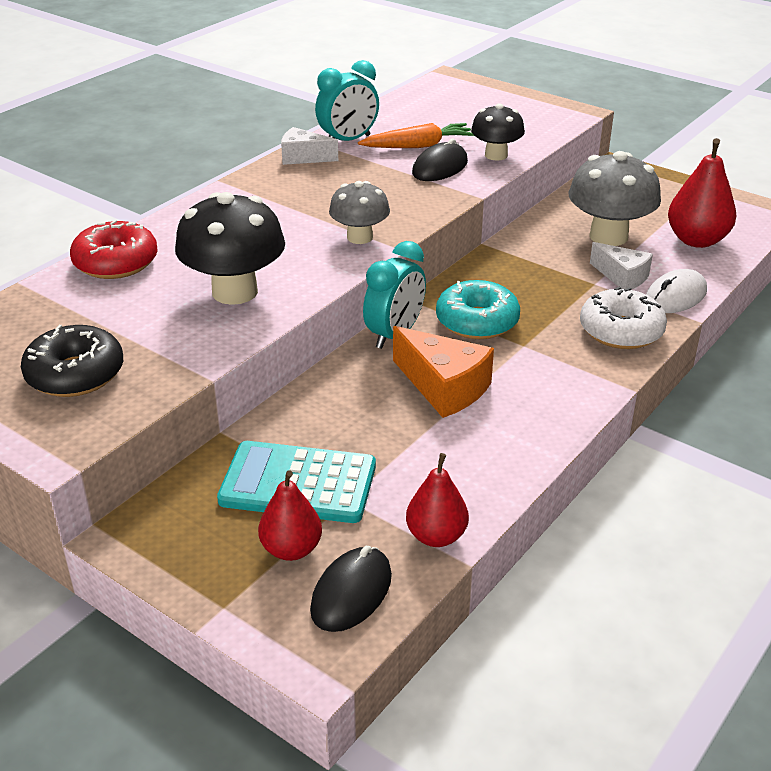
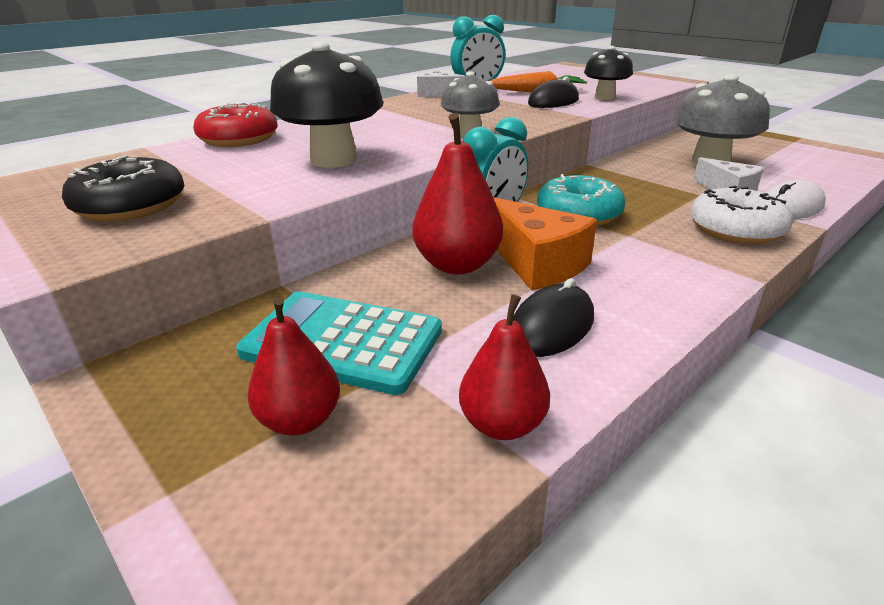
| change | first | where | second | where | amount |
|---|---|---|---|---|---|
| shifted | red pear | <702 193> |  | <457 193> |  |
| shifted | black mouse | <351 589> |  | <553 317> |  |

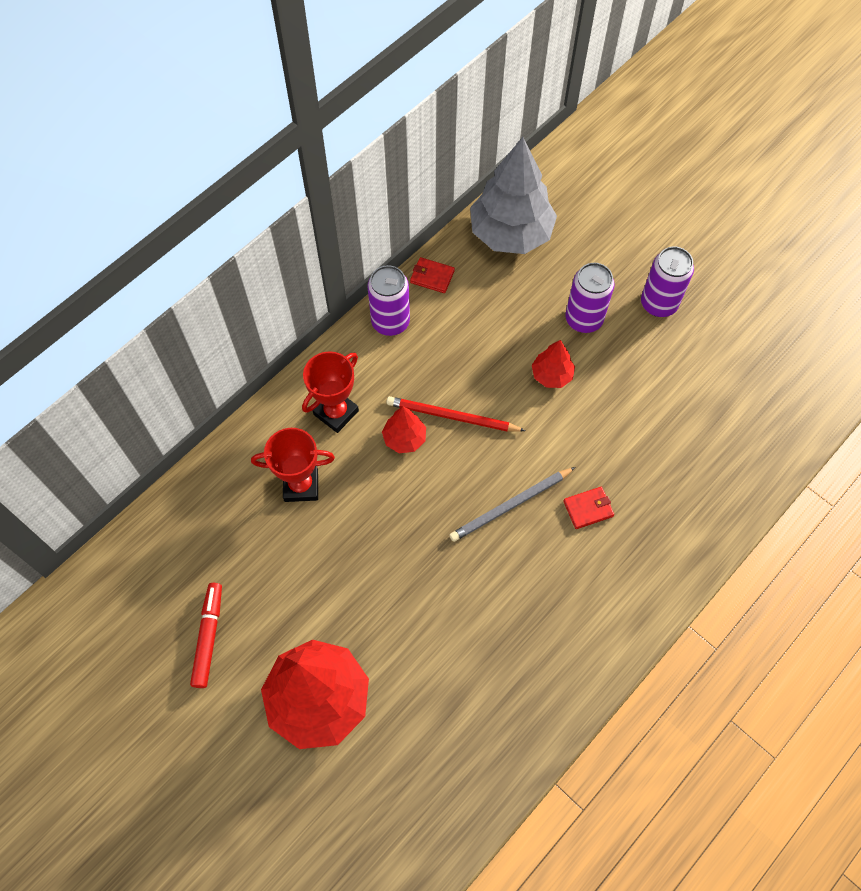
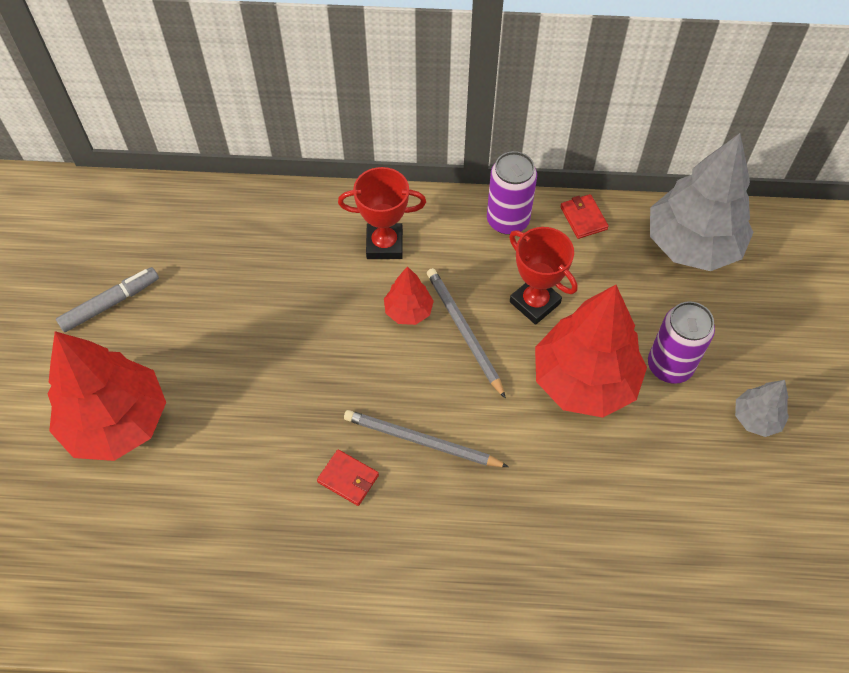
| change | first | where | second | where | amount |
|---|---|---|---|---|---|
| swapped | purple can | <667 282> | grey tree | <762 408> |  |
| scaled | red tree | <553 364> |  | <591 351> | x2.13 |
| repainted | red pencil | <456 414> | grey pencil | <466 333> |  |
| shifted | red trophy | <293 465> |  | <543 276> |  |
| shifted | red wallet | <588 508> |  | <348 477> |  |
| repainted | red marker | <206 635> | grey marker | <107 299> |  |

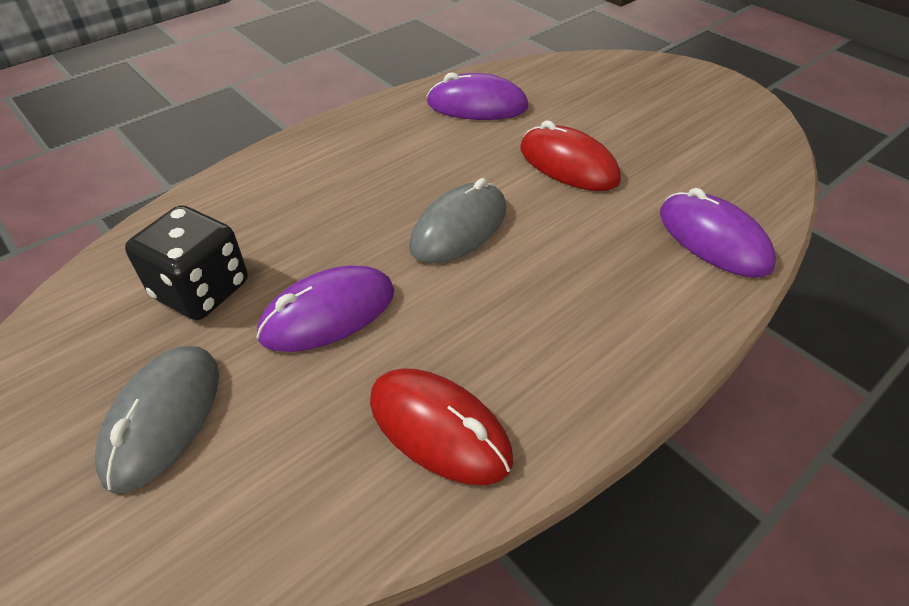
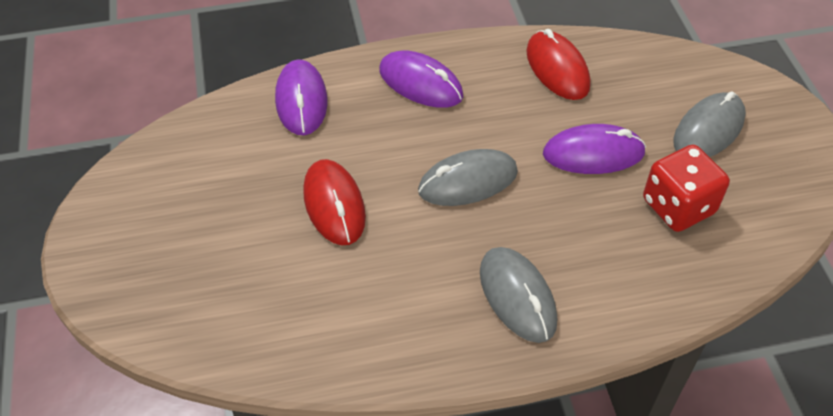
| change | first | where | second | where | amount |
|---|---|---|---|---|---|
| shifted | purple mouse | <477 96> |  | <421 79> |  |
| repainted | black dice | <186 262> | red dice | <686 188> |  |
| new |  |  | grey mouse | <518 295> |  |

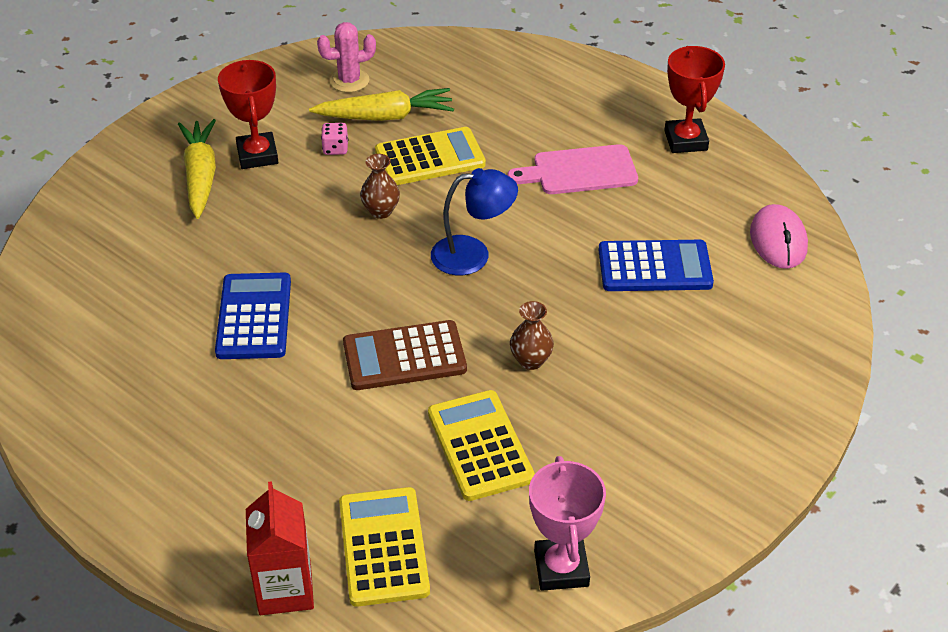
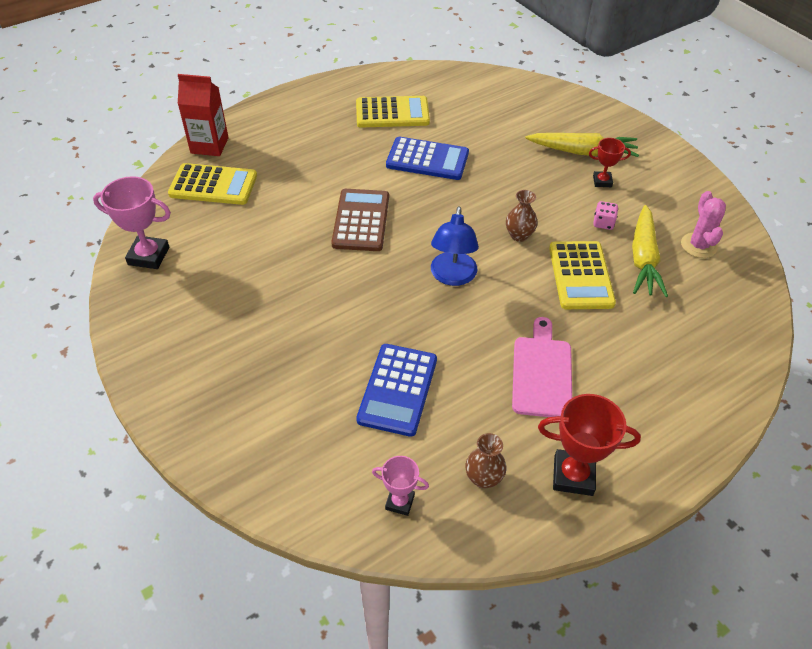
| change | first | where | second | where | amount |
|---|---|---|---|---|---|
| scaled | red trophy | <248 114> |  | <610 162> | x0.59 |
| swapped | pink mouse | <779 236> | pink trophy | <400 486> |  |
| shifted | brown vase | <532 335> |  | <486 461> |  |
| shifted | yellow calculator | <481 445> |  | <393 112> |  |

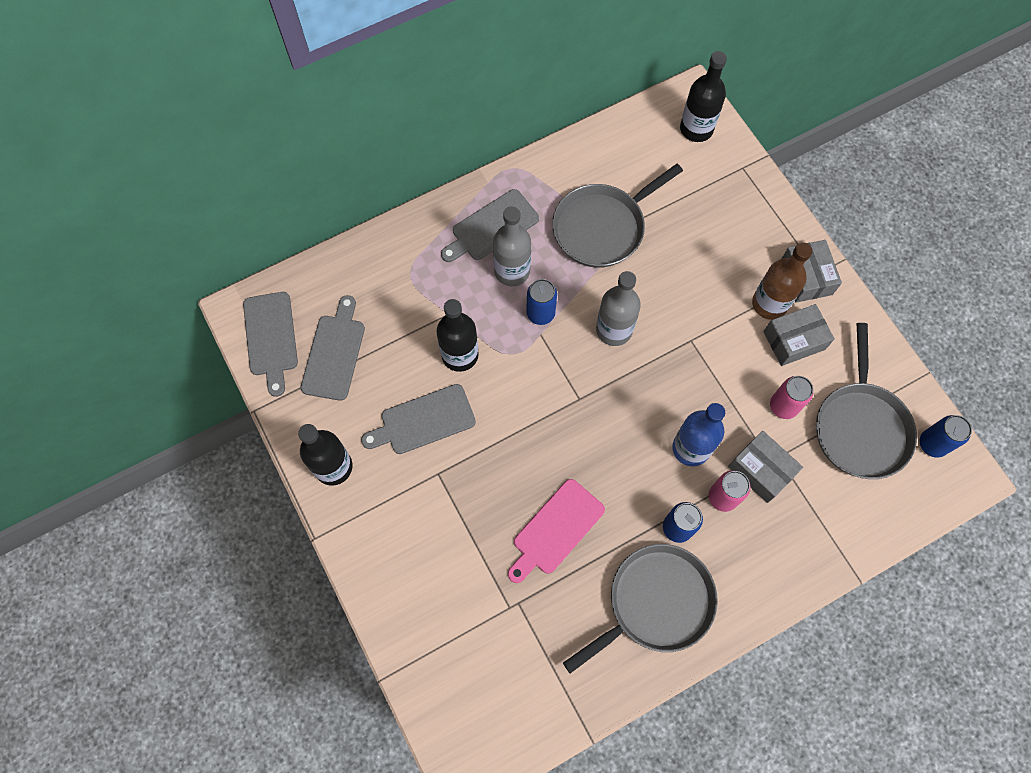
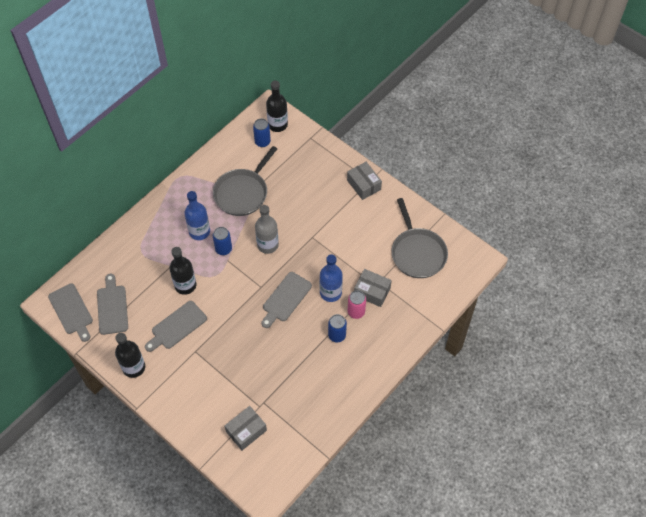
| change | first | where | second | where | amount |
|---|---|---|---|---|---|
| shifted | grey cutting board | <490 225> |  | <286 300> |  |
| repainted | grey bottle | <512 246> | blue bottle | <197 215> |  |
| gone | brown bottle | <782 281> |  |  |  |
| shifted | grey box | <799 335> |  | <246 428> |  |
| gone | pink can | <791 397> |  |  |  |
| shifted | blue can | <946 436> |  | <262 132> |  |
| gone | pink cutting board | <556 531> |  |  |  |
| gone | grey pan | <640 608> |  |  |  |

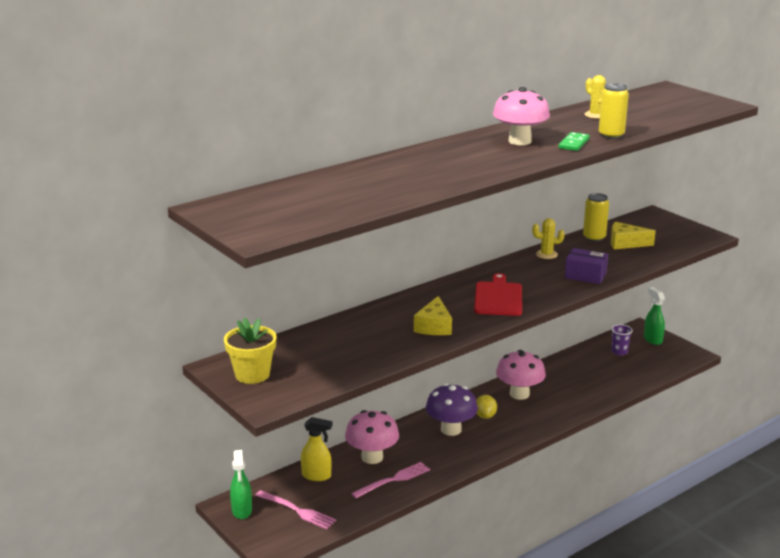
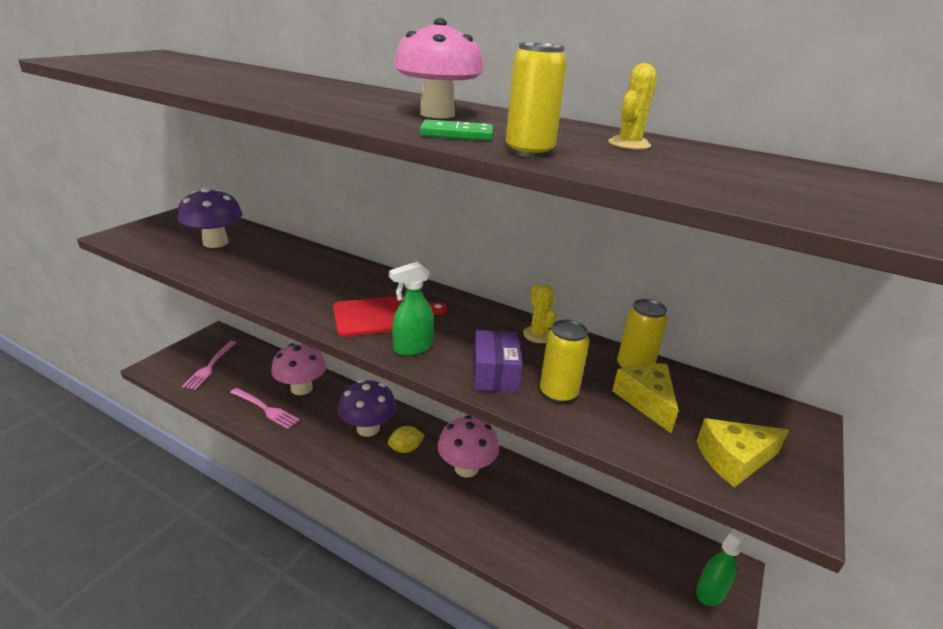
| change | first | where | second | where | amount |
|---|---|---|---|---|---|
| shifted | yellow cheese | <433 315> |  | <742 452> |  |
| gone | yellow flower pot | <250 351> |  |  |  |
| gone | purple cup | <622 339> |  |  |  |
| gone | yellow spray bottle | <317 449> |  |  |  |
| shifted | green spray bottle | <241 484> |  | <411 309> |  |
| new |  |  | purple mushroom | <210 217> |  |
| new |  |  | yellow can | <564 361> |  |

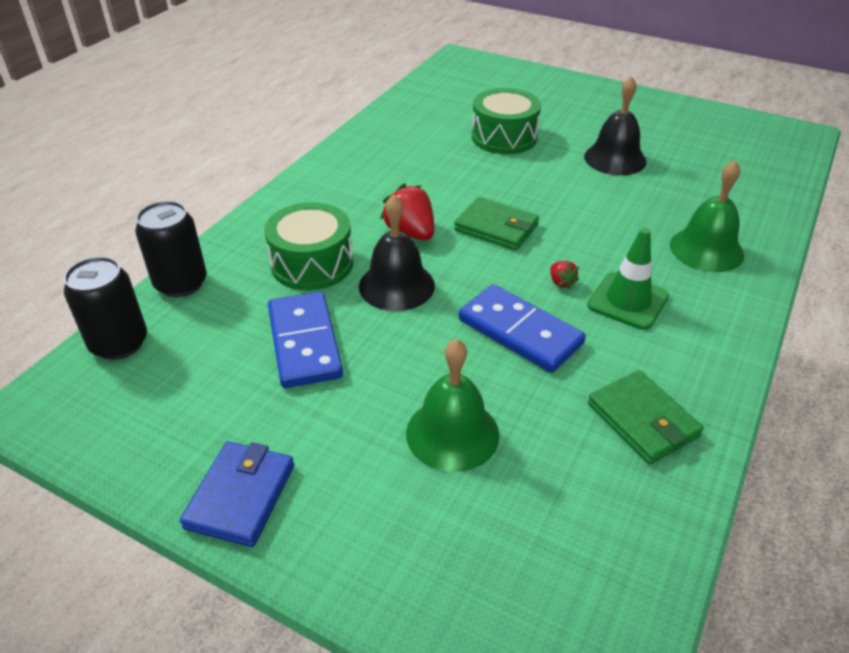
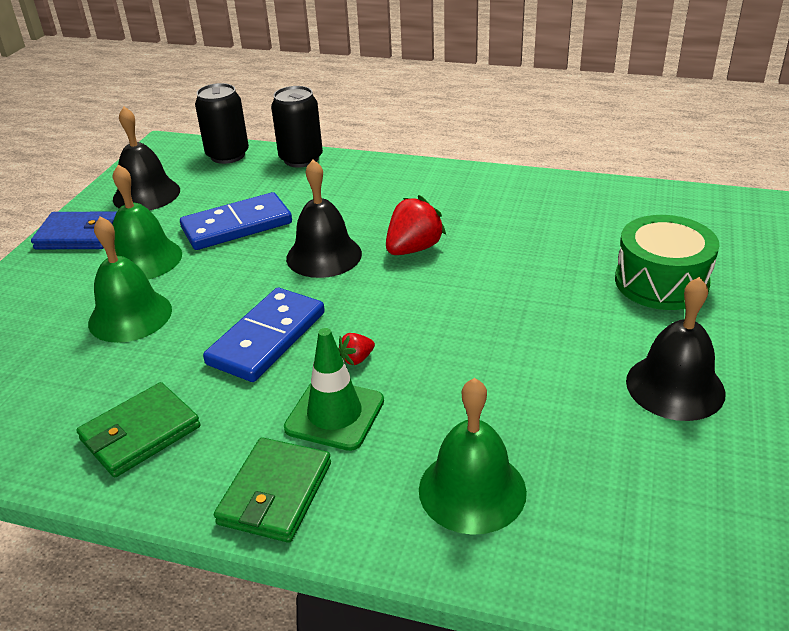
| change | first | where | second | where | amount |
|---|---|---|---|---|---|
| shifted | green wallet | <496 224> |  | <272 490> |  |
| gone | green drum | <308 246> |  |  |  |
| new |  |  | black bell | <146 158> |  |
| new |  |  | green bell | <147 222> |  |

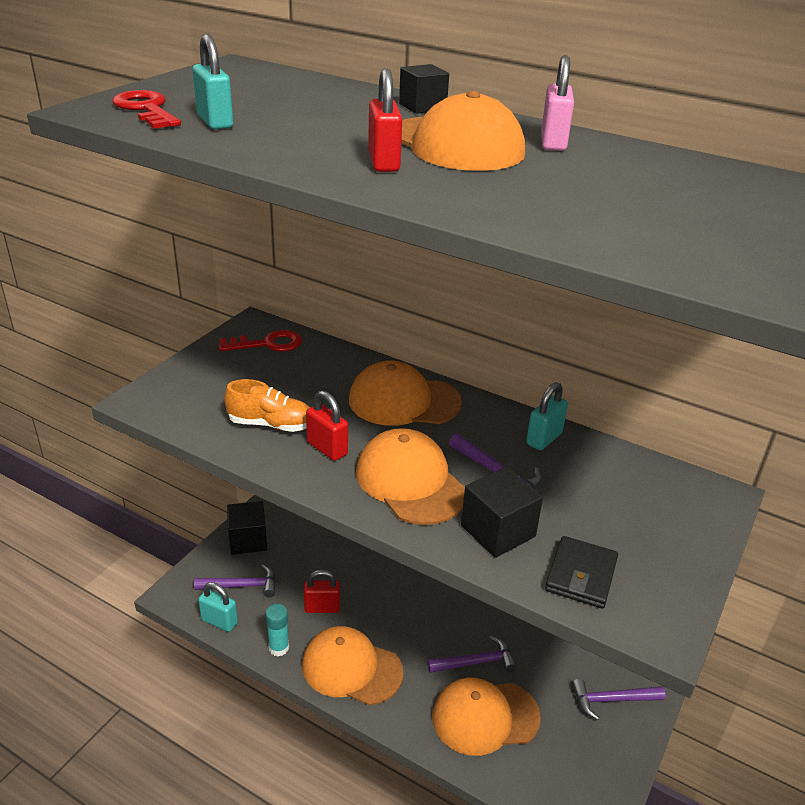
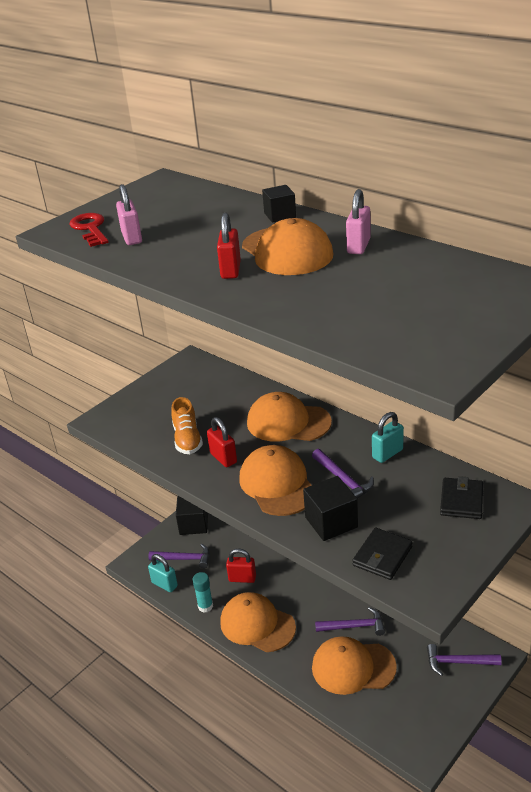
| change | first | where | second | where | amount |
|---|---|---|---|---|---|
| repainted | turquoise padlock | <213 81> | pink padlock | <129 214> |  |
| gone | red key | <260 340> |  |  |  |
| rotated | orange shoe | <267 405> |  | <187 425> | 60 degrees clockwise |
| new |  |  | black wallet | <461 497> |  |

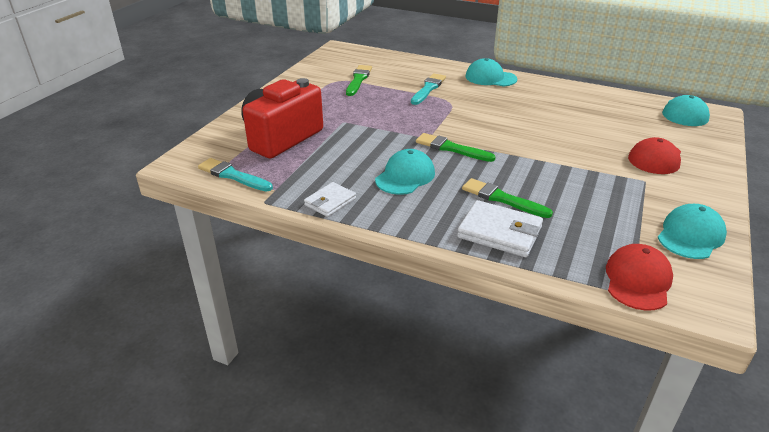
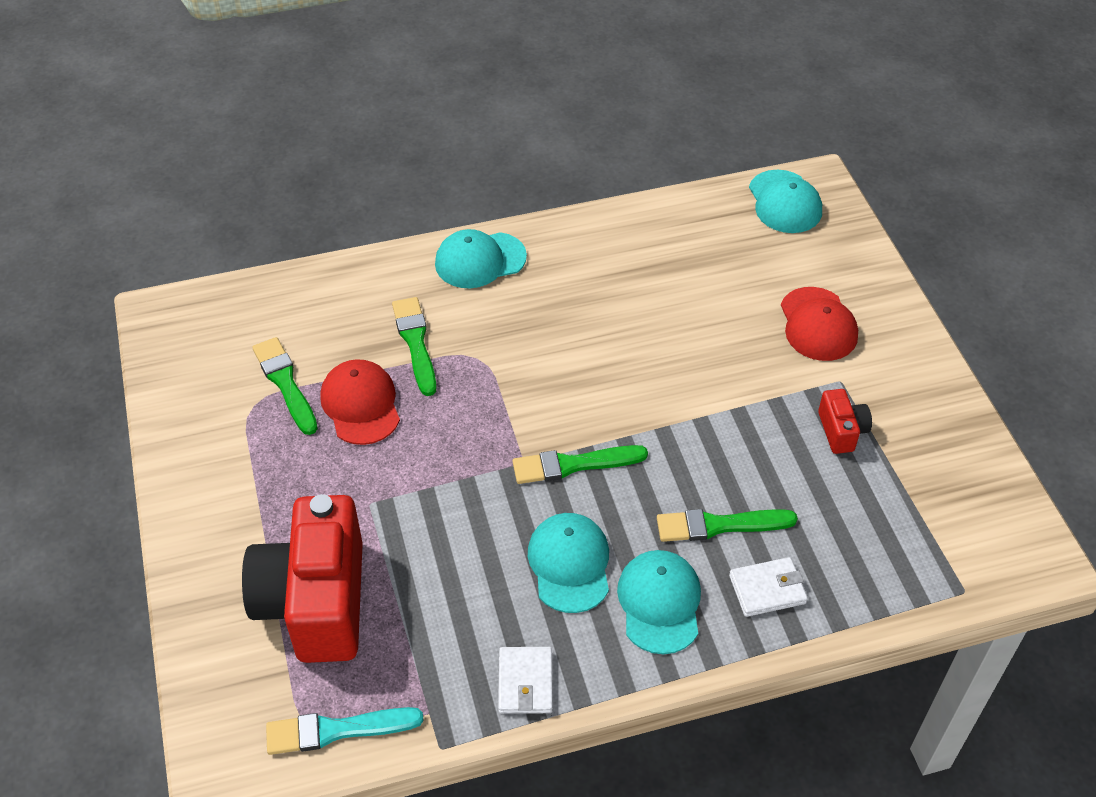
| change | first | where | second | where | amount |
|---|---|---|---|---|---|
| repainted | turquoise brush | <428 89> | green brush | <414 346> |  |
| scaled | white wallet | <500 228> |  | <768 587> | x0.63 |
| shifted | turquoise cap | <692 231> |  | <659 602> |  |
| shifted | red cap | <639 277> |  | <360 402> |  |
| new |  |  | red camera | <845 421> |  |

